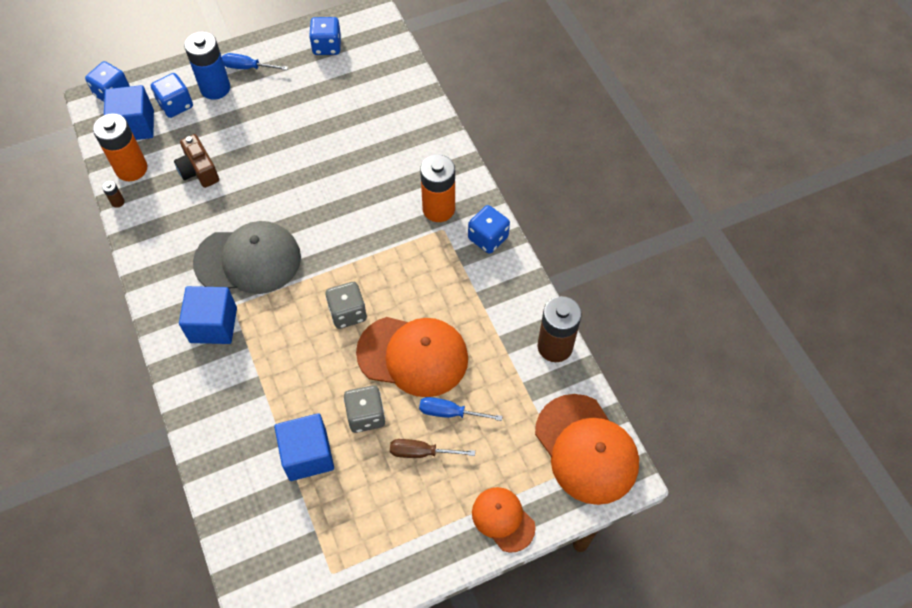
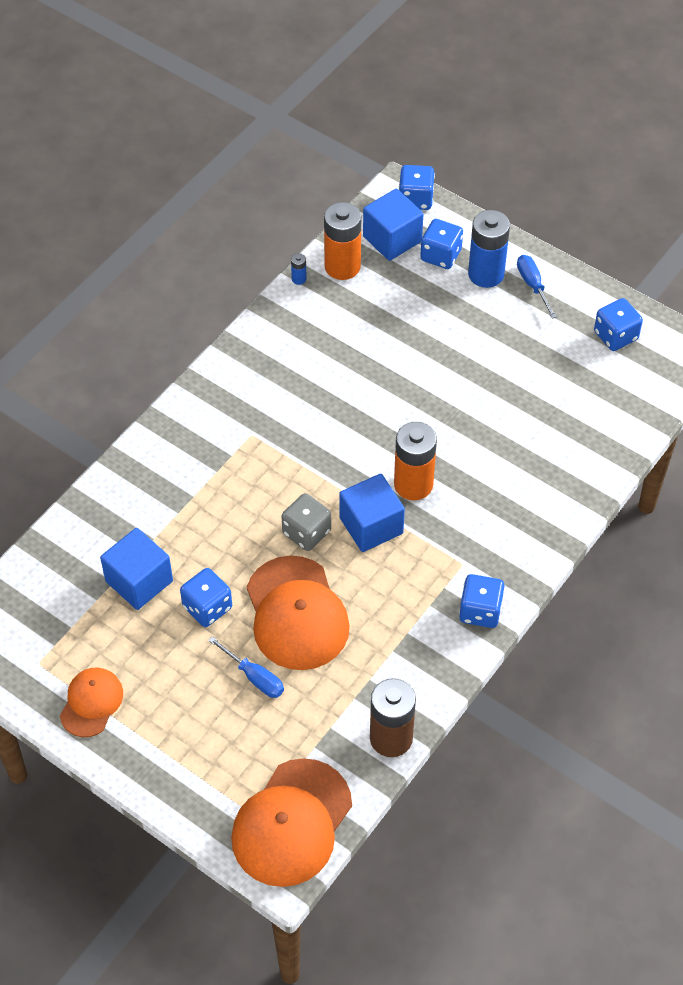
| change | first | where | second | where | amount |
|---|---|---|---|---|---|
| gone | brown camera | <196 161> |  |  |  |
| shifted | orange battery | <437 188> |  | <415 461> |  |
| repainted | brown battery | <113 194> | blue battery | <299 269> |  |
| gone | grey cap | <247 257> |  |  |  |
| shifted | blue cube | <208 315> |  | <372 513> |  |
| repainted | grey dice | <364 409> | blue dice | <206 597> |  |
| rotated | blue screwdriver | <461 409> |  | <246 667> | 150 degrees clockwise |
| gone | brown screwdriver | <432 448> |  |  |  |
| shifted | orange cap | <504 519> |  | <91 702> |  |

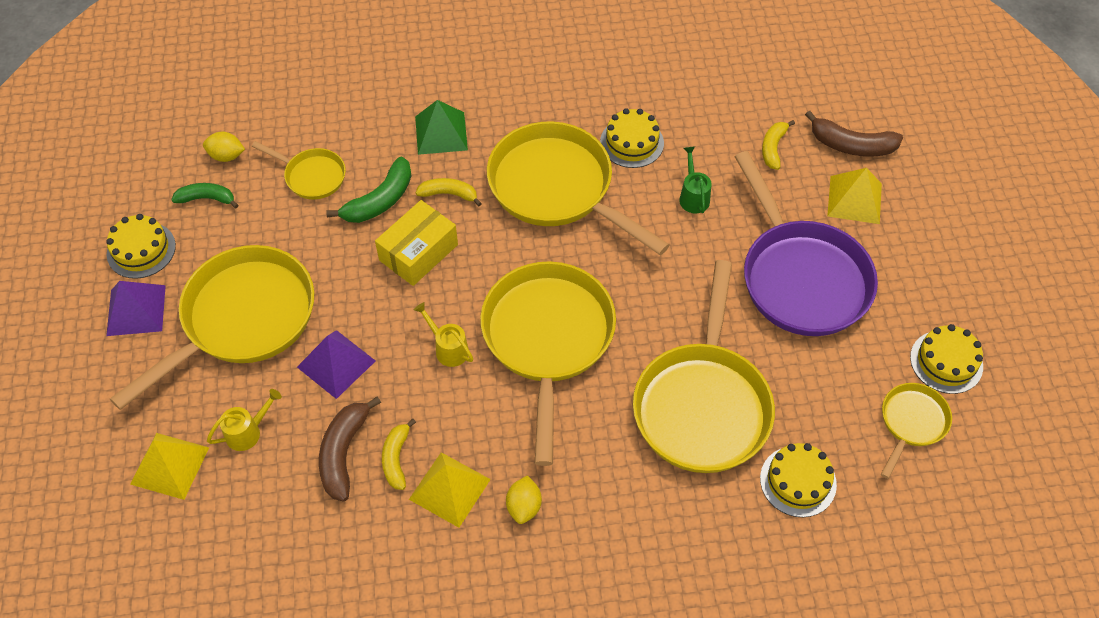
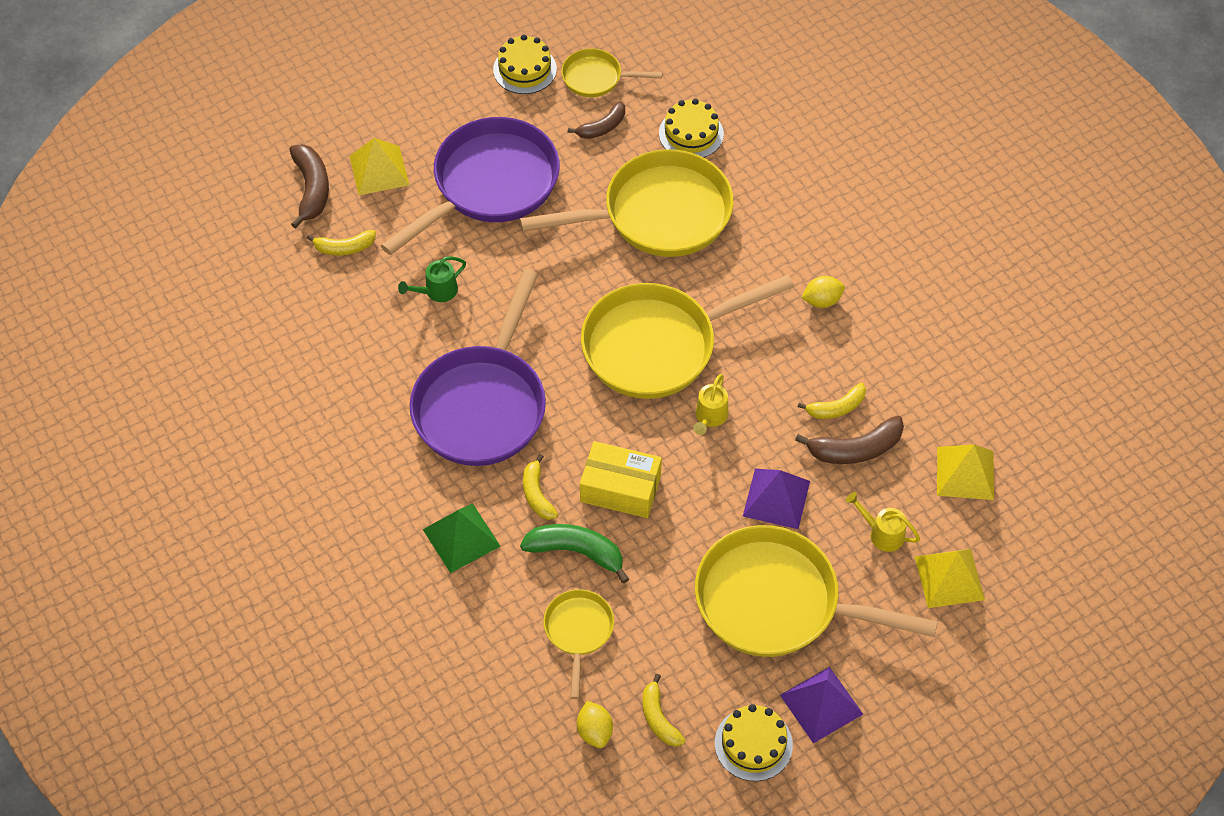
| change | first | where | second | where | amount |
|---|---|---|---|---|---|
| gone | yellow cake | <632 138> |  |  |  |
| repainted | yellow pan | <578 188> | purple pan | <478 367> |  |
| repainted | green banana | <204 195> | yellow banana | <663 710> |  |
| shifted | yellow pyramid | <450 490> |  | <965 472> |  |
| new |  |  | brown banana | <596 120> |  |

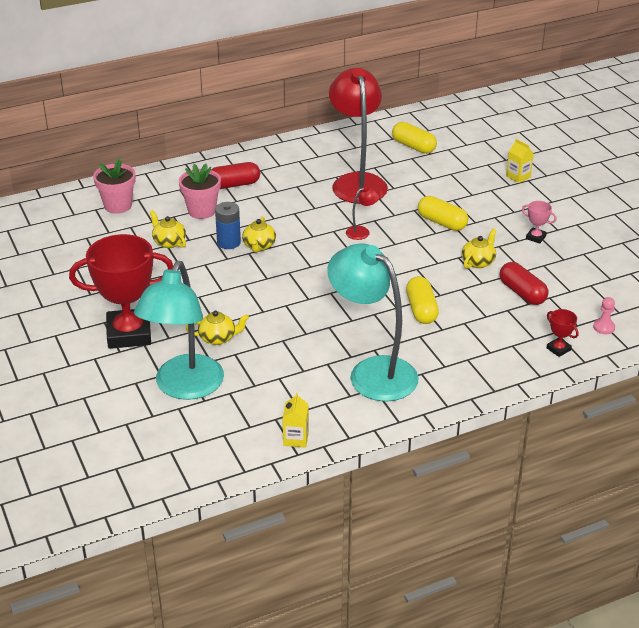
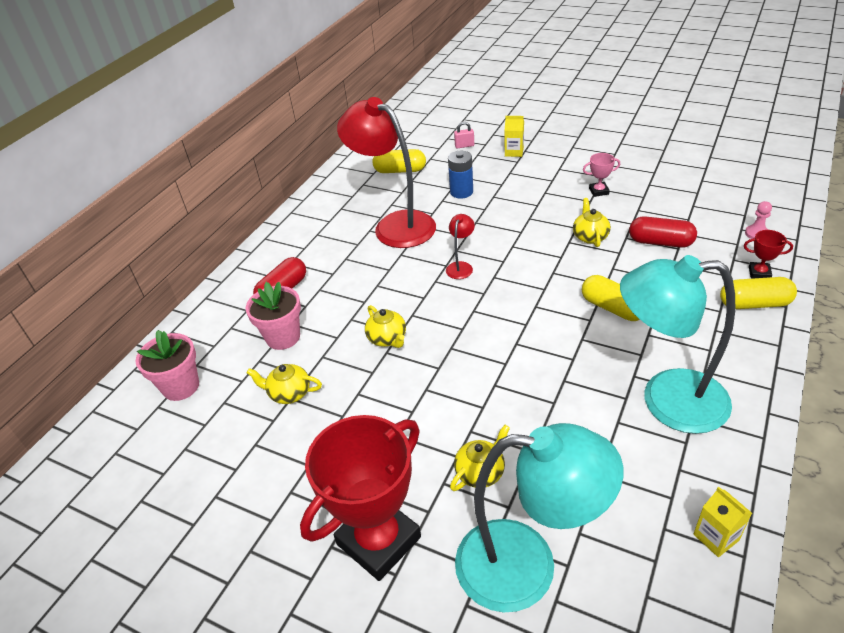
| change | first | where | second | where | amount |
|---|---|---|---|---|---|
| shifted | yellow capsule | <443 213> |  | <758 293> |  |
| shifted | blue battery | <228 225> |  | <460 175> |  |
| rotated | turquoise lamp | <179 330> |  | <539 517> | 60 degrees counterclockwise |
| new |  |  | pink padlock | <464 135> |  |

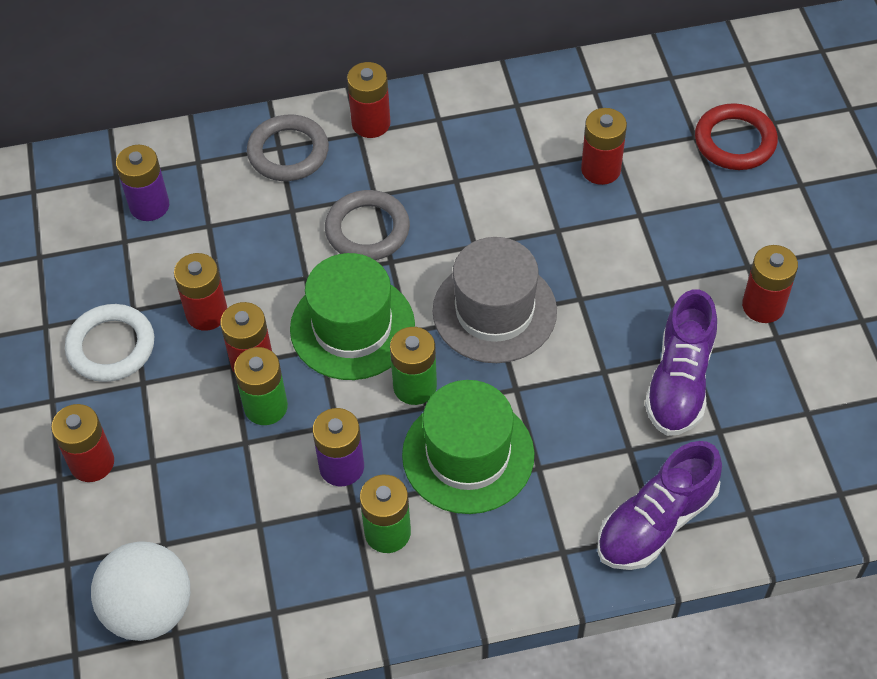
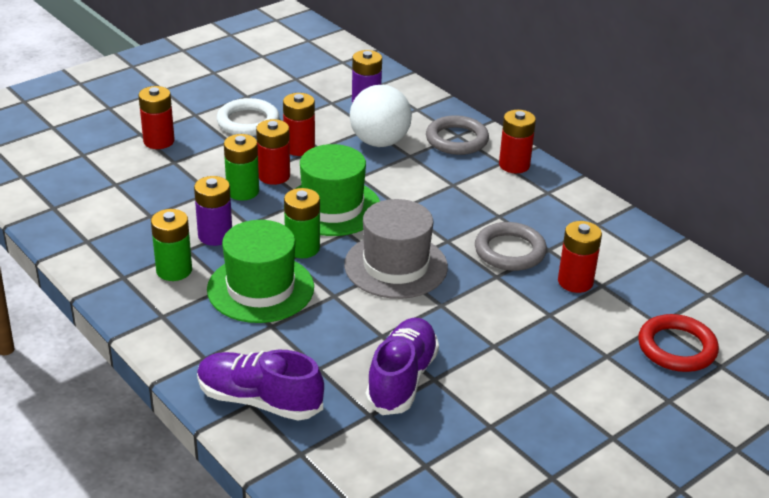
| change | first | where | second | where | amount |
|---|---|---|---|---|---|
| shifted | grey ring | <367 225> |  | <511 246> |  |
| gone | red battery | <770 284> |  |  |  |
| rotated | purple shoe | <681 362> |  | <402 366> | 120 degrees clockwise |
| shifted | white ball | <140 591> |  | <381 116> |  |

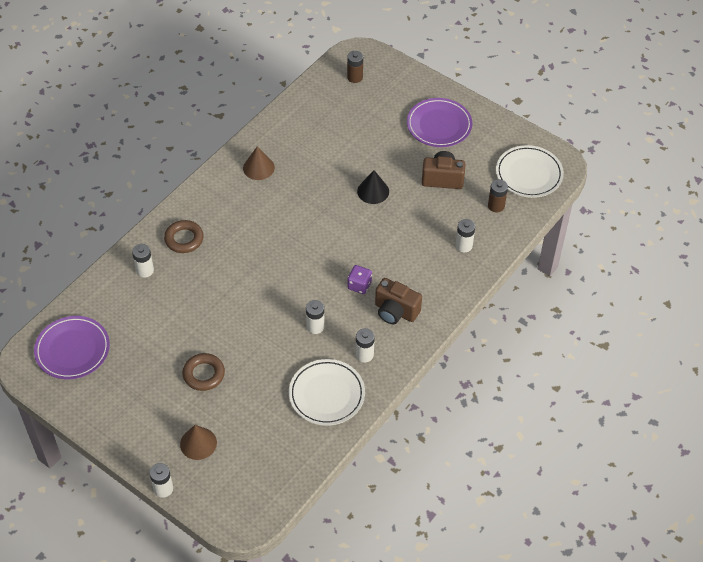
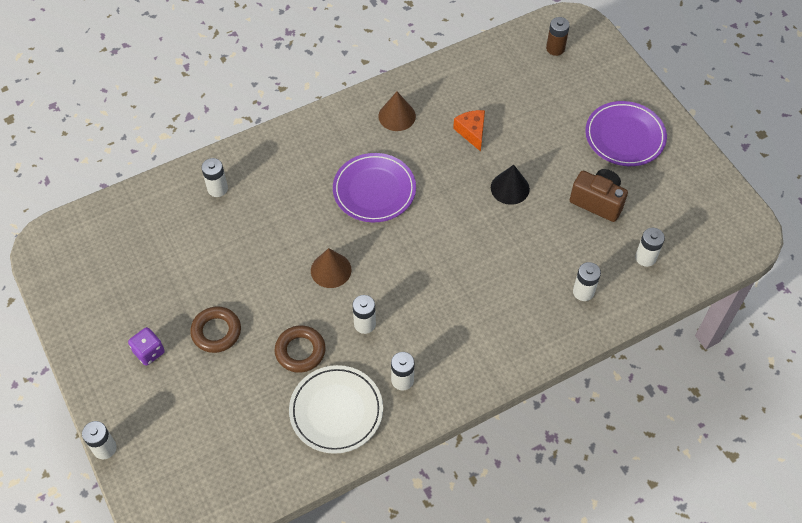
| change | first | where | second | where | amount |
|---|---|---|---|---|---|
| gone | white plate | <530 171> |  |  |  |
| repainted | brown battery | <498 196> | white battery | <650 247> |  |
| shifted | brown ring | <184 236> |  | <300 349> |  |
| shifted | purple dice | <359 279> |  | <146 346> |  |
| gone | brown camera | <398 301> |  |  |  |
| shifted | purple plate | <72 347> |  | <374 187> |  |
| shifted | brown cone | <198 442> |  | <331 268> |  |
| new |  |  | orange cheese | <469 131> |  |

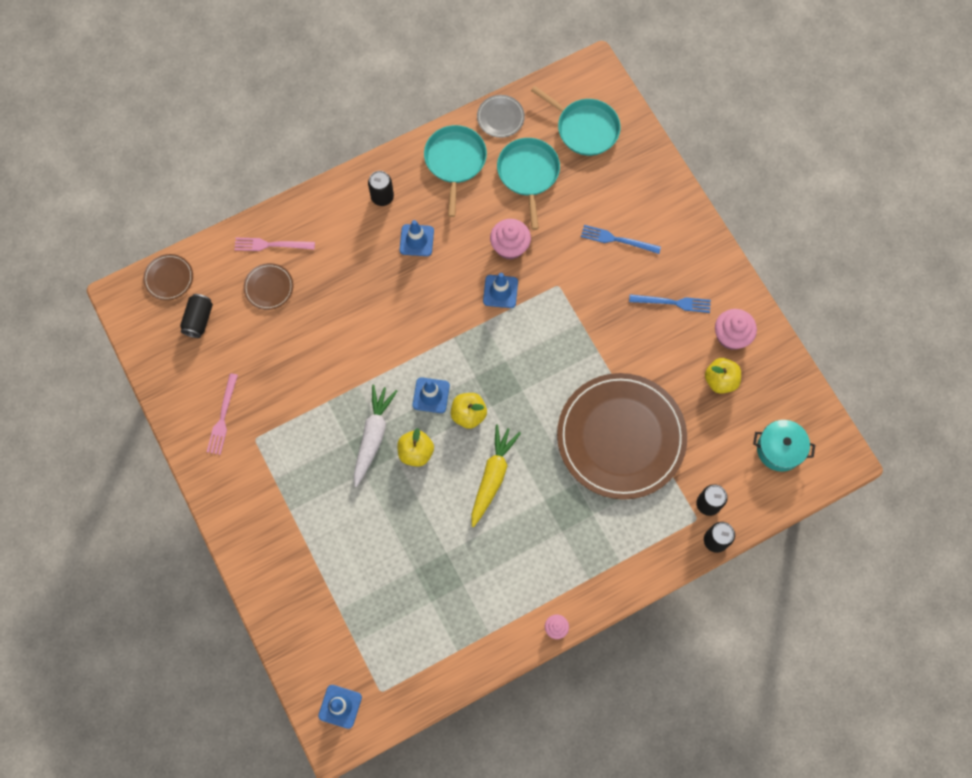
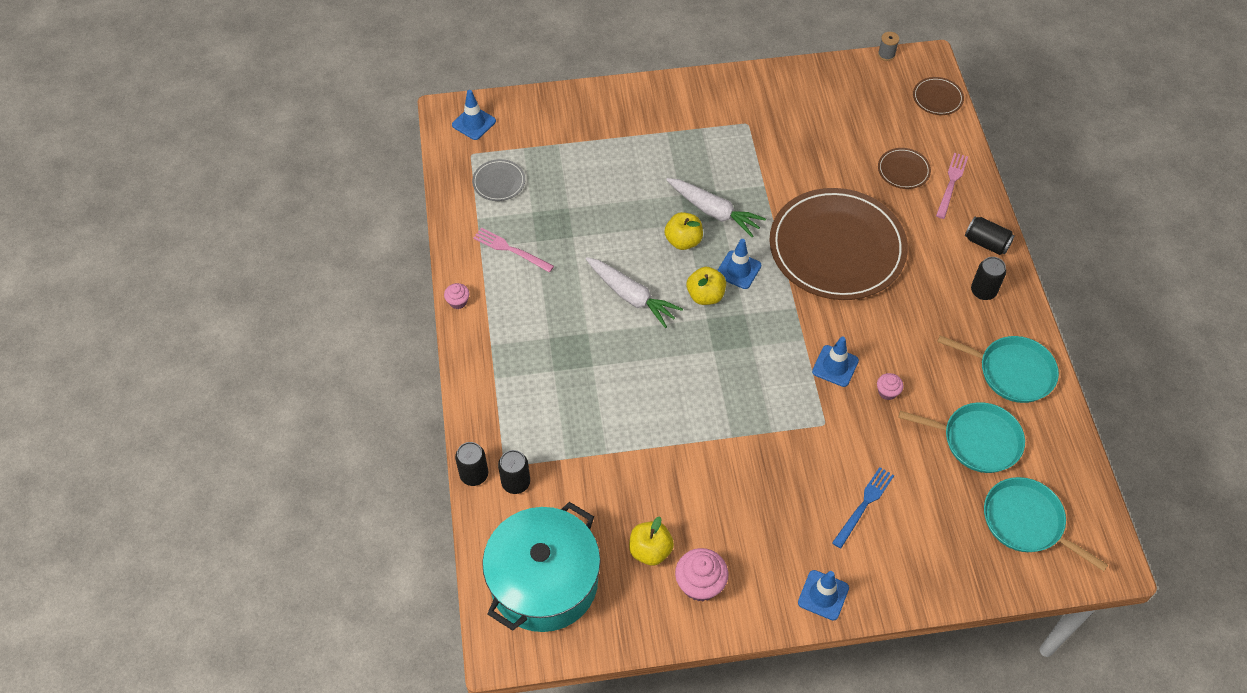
| change | first | where | second | where | amount |
|---|---|---|---|---|---|
| rotated | turquoise pan | <576 121> |  | <1046 524> | 75 degrees clockwise |
| shifted | grey plate | <501 116> |  | <498 180> |  |
| scaled | pink cupcake | <510 239> |  | <890 386> | x0.55 |
| shifted | blue traffic cone | <416 238> |  | <823 595> |  |
| shifted | black can | <196 316> |  | <990 236> |  |
| gone | blue fork | <670 303> |  |  |  |
| shifted | pink fork | <222 414> |  | <513 250> |  |
| shifted | brown plate | <622 436> |  | <839 244> |  |
| scaled | turquoise pot | <784 446> |  | <541 567> | x1.88 |
| repainted | yellow carrot | <496 475> | white carrot | <634 292> |  |
| new |  |  | grey spool | <888 46> |  |

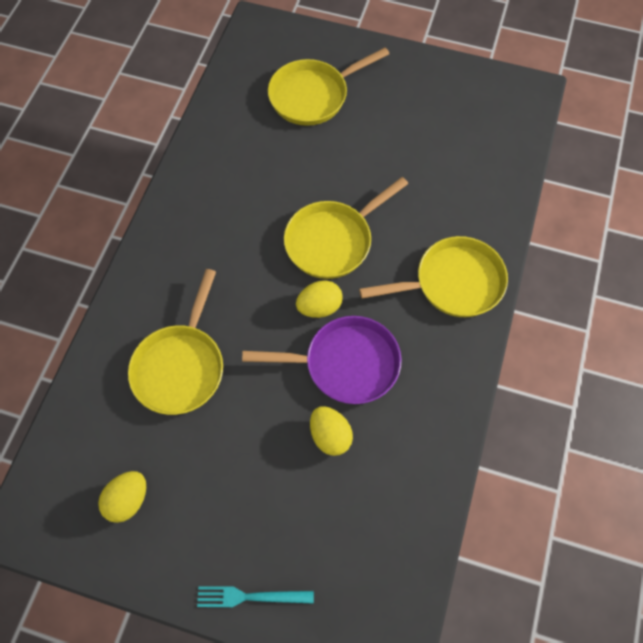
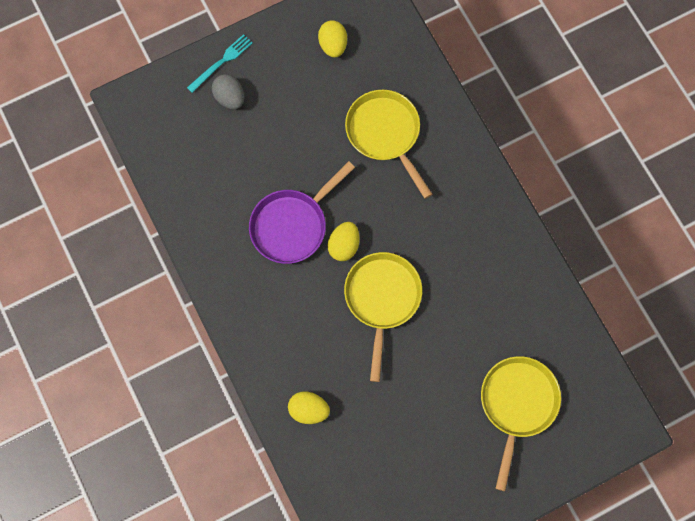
| change | first | where | second | where | amount |
|---|---|---|---|---|---|
| gone | yellow pan | <433 276> |  |  |  |
| shifted | yellow egg | <331 431> |  | <309 407> |  |
| new |  |  | grey egg | <228 91> |  |

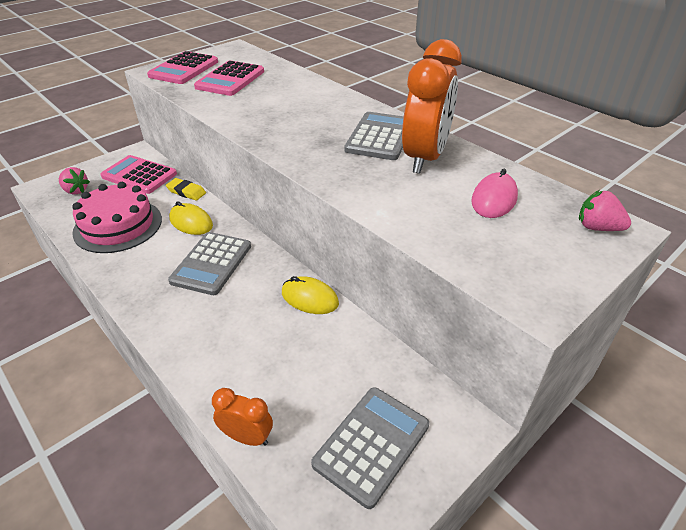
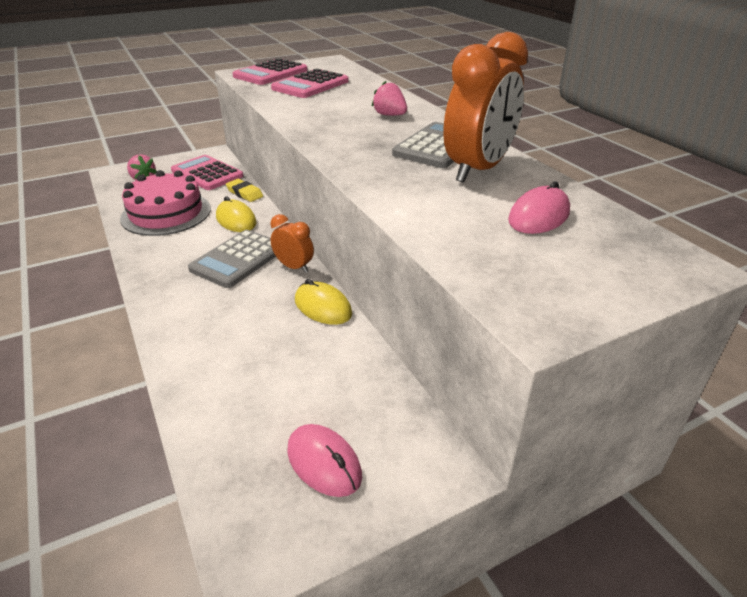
| change | first | where | second | where | amount |
|---|---|---|---|---|---|
| shifted | pink strawberry | <605 210> |  | <389 98> |  |
| swapped | grey calculator | <370 448> | pink mouse | <324 460> |  |
| shifted | orange clock | <242 417> |  | <292 243> |  |

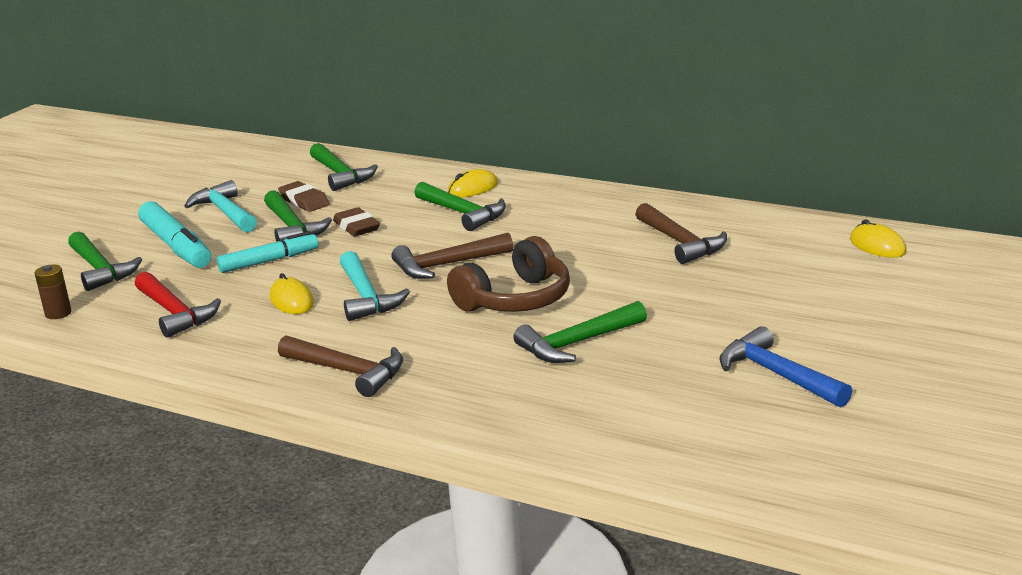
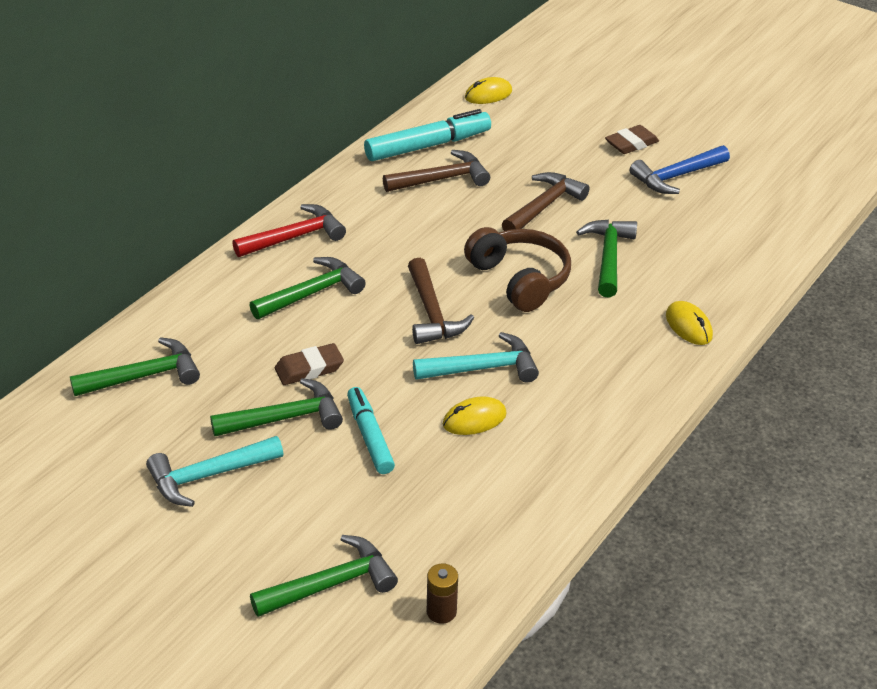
| change | first | where | second | where | amount |
|---|---|---|---|---|---|
| shifted | yellow mouse | <473 183> |  | <689 323> |  |
| shifted | brown eraser | <303 196> |  | <632 139> |  |
| shifted | turquoise marker | <174 234> |  | <427 135> |  |
| shifted | red hammer | <178 305> |  | <289 230> |  |
| rotated | green hammer | <580 332> |  | <606 259> | 150 degrees counterclockwise |
| shifted | brown hammer | <340 366> |  | <546 201> |  |

